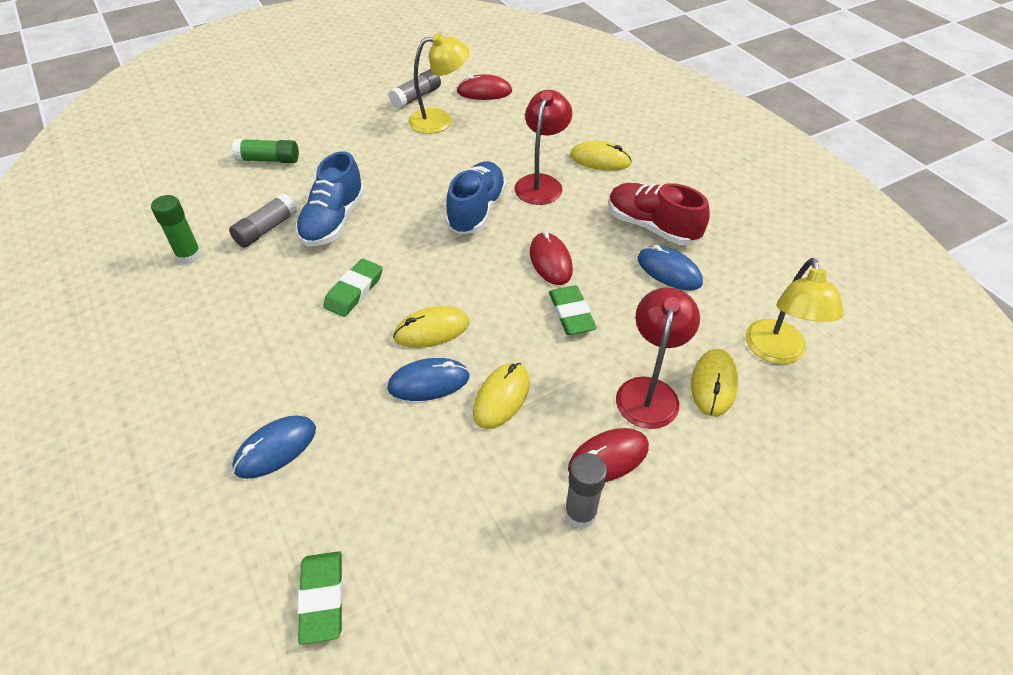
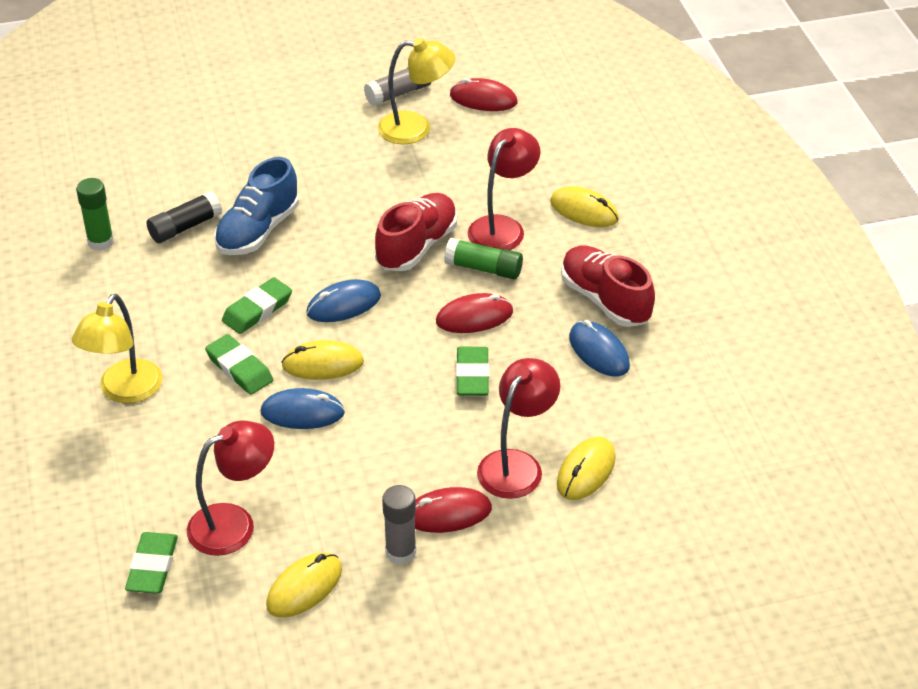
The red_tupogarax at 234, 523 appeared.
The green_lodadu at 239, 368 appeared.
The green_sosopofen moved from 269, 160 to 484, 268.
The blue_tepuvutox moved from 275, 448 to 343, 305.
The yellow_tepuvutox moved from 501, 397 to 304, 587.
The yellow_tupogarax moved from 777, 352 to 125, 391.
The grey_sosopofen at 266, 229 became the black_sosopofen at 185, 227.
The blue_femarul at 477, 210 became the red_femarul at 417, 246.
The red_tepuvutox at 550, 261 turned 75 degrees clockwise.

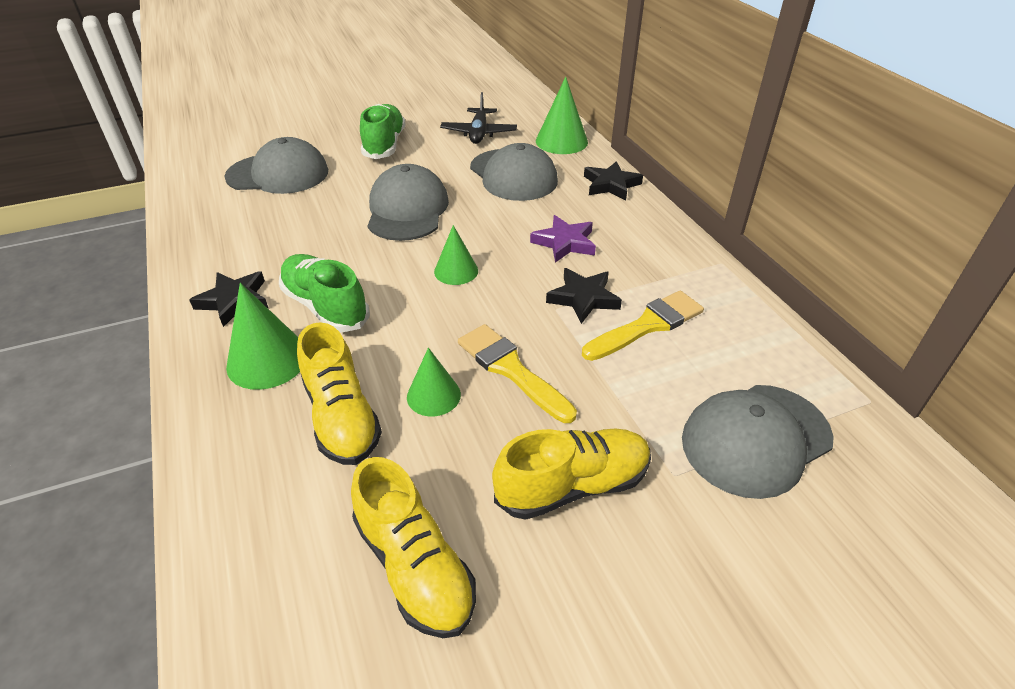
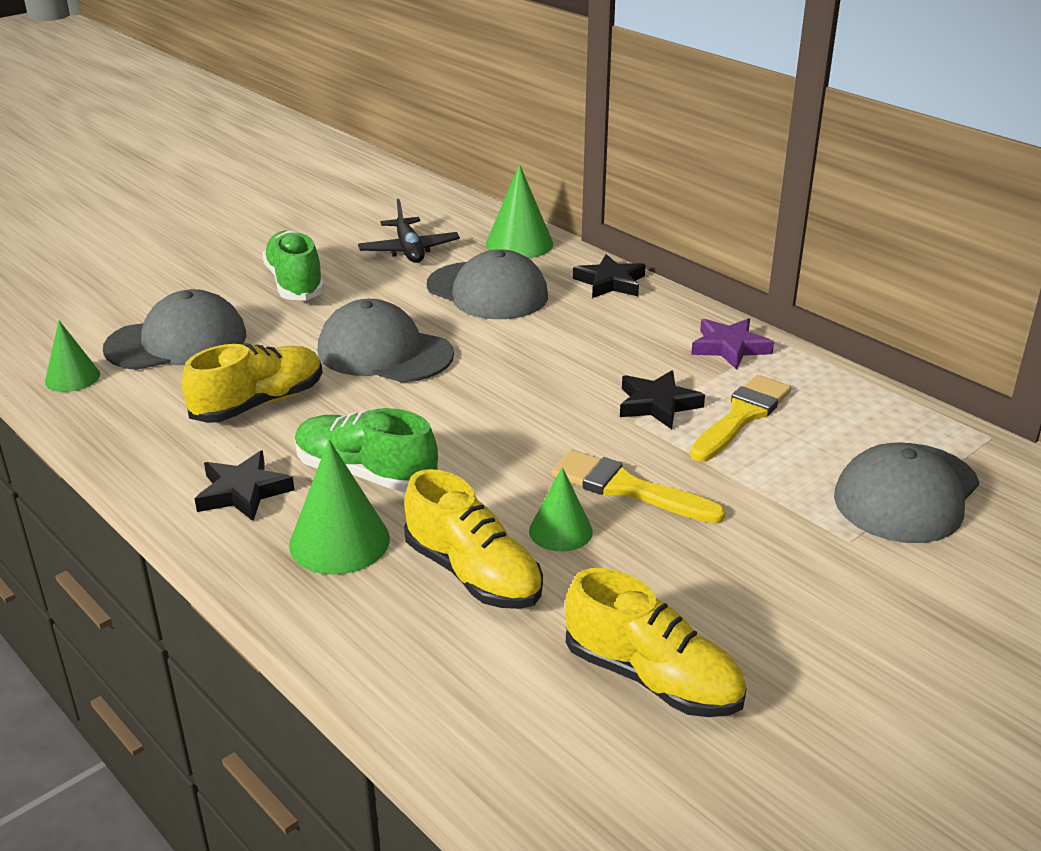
The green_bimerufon moved from 456, 271 to 72, 377.
The yellow_femarul moved from 572, 485 to 258, 403.
The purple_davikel moved from 564, 243 to 729, 347.
The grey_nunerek at 407, 210 turned 45 degrees counterclockwise.

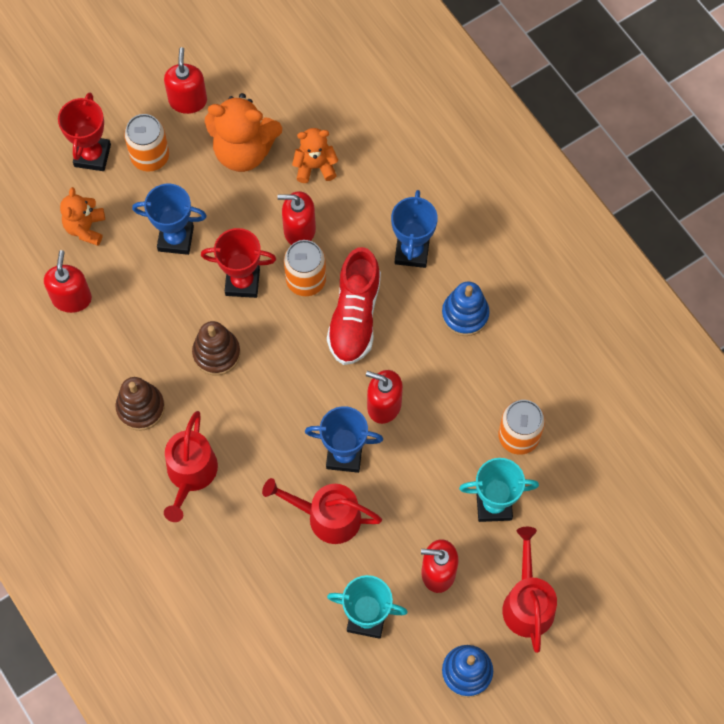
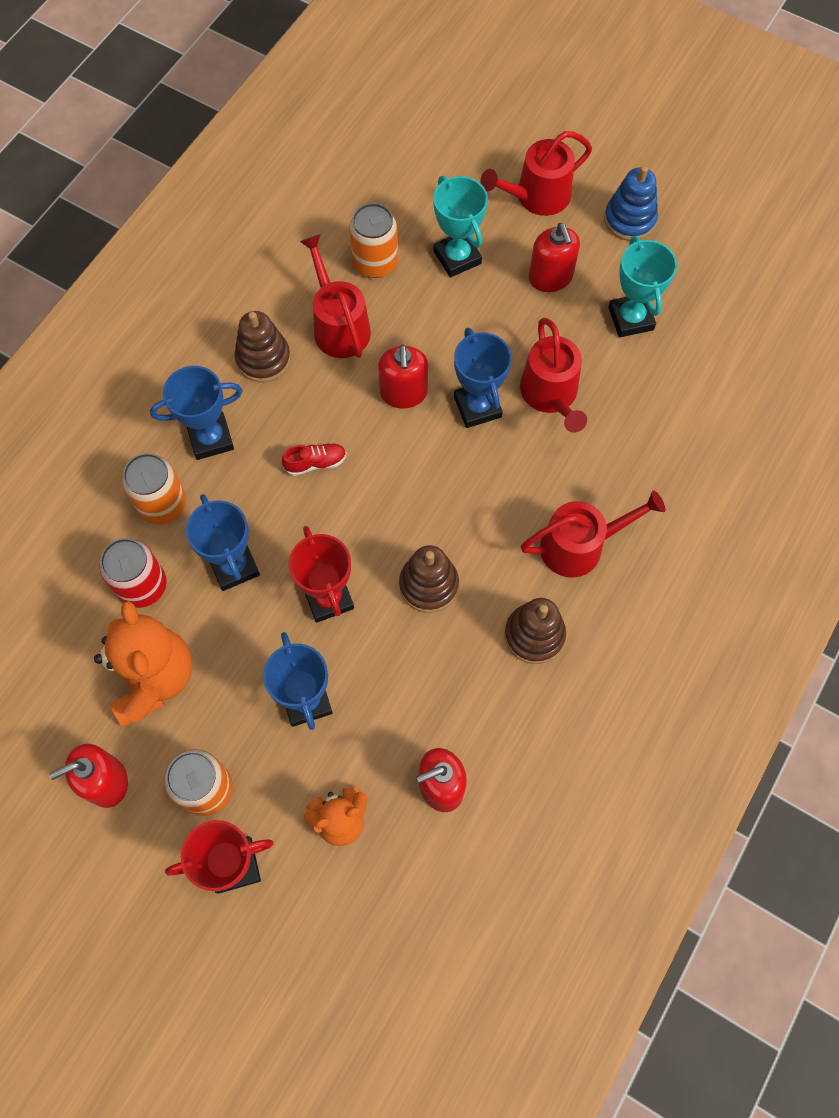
The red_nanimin at 339, 326 appeared.
The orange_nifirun moved from 306, 280 to 162, 504.
The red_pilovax at 299, 230 was replaced by the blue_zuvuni at 234, 566.
The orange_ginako at 315, 166 was replaced by the red_nifirun at 142, 586.
The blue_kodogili at 465, 314 became the brown_kodogili at 263, 359.
The red_femarul at 354, 316 changed to 0.47 times the size.

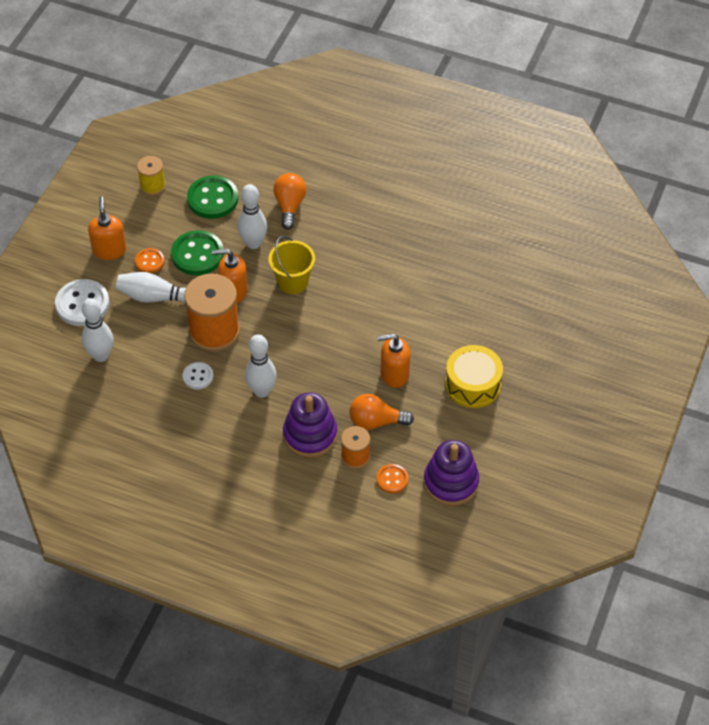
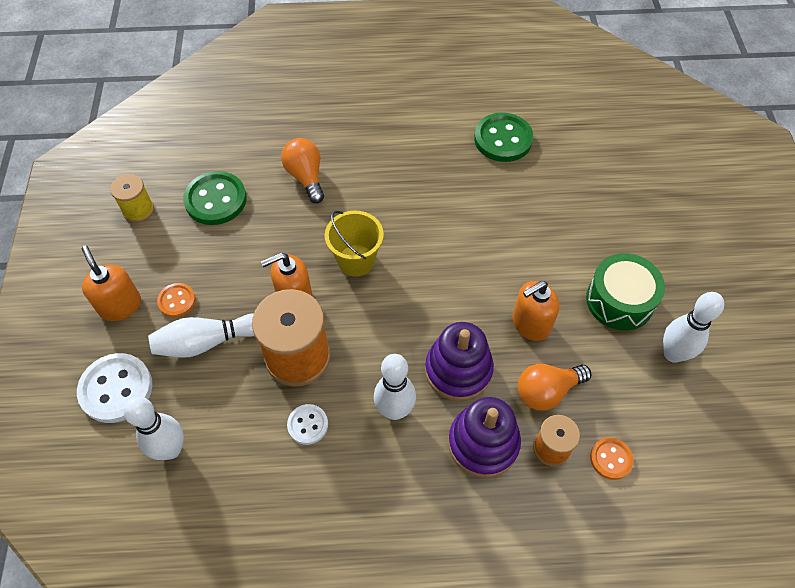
The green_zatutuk moved from 197, 254 to 503, 139.
The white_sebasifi moved from 253, 243 to 673, 354.
The purple_kodogili moved from 451, 482 to 458, 370.
The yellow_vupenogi at 473, 384 became the green_vupenogi at 619, 300.

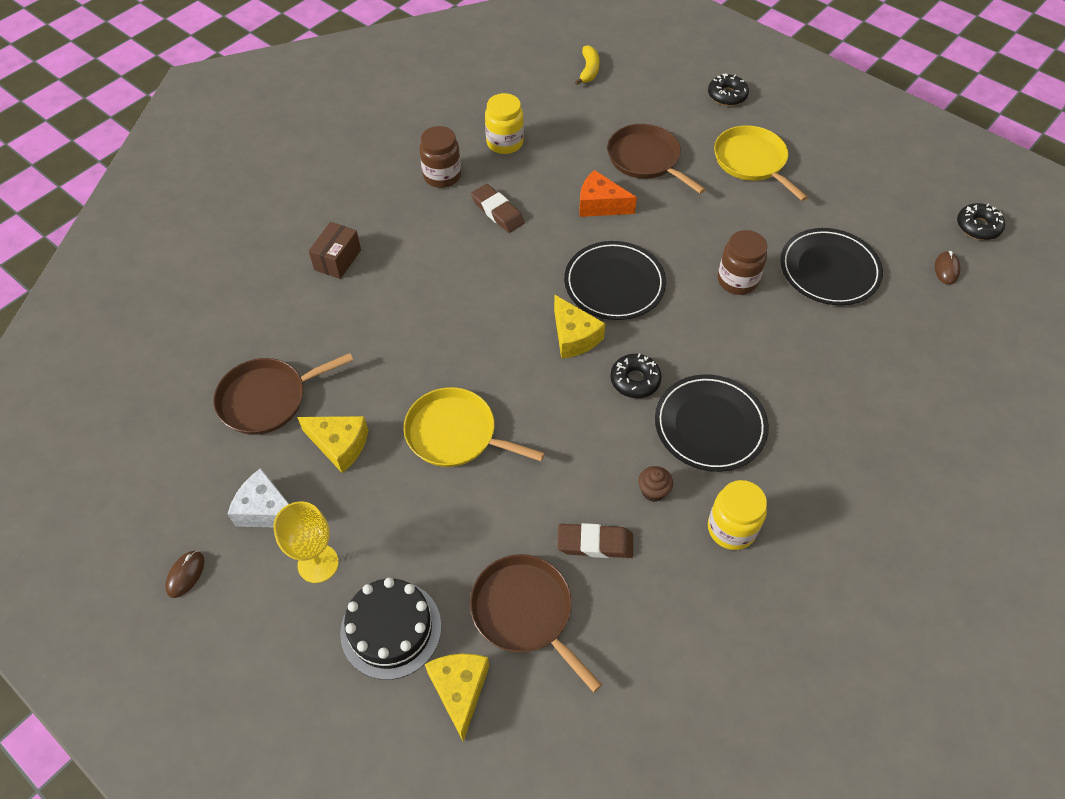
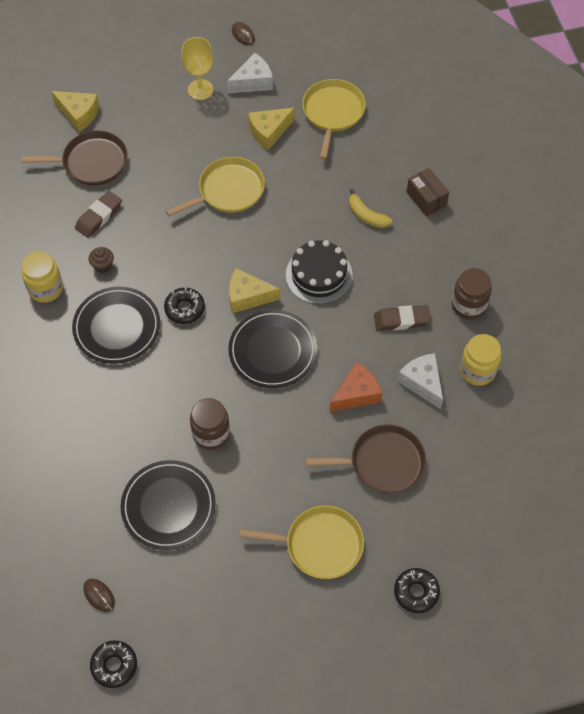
The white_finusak at 422, 383 appeared.
The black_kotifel moved from 391, 629 to 319, 275.
The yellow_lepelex moved from 589, 70 to 366, 215.
The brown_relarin at 267, 399 became the yellow_relarin at 333, 113.

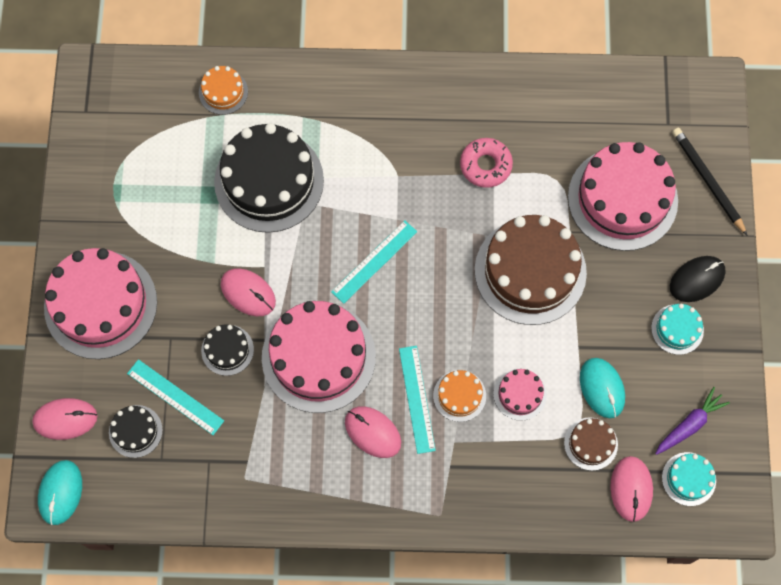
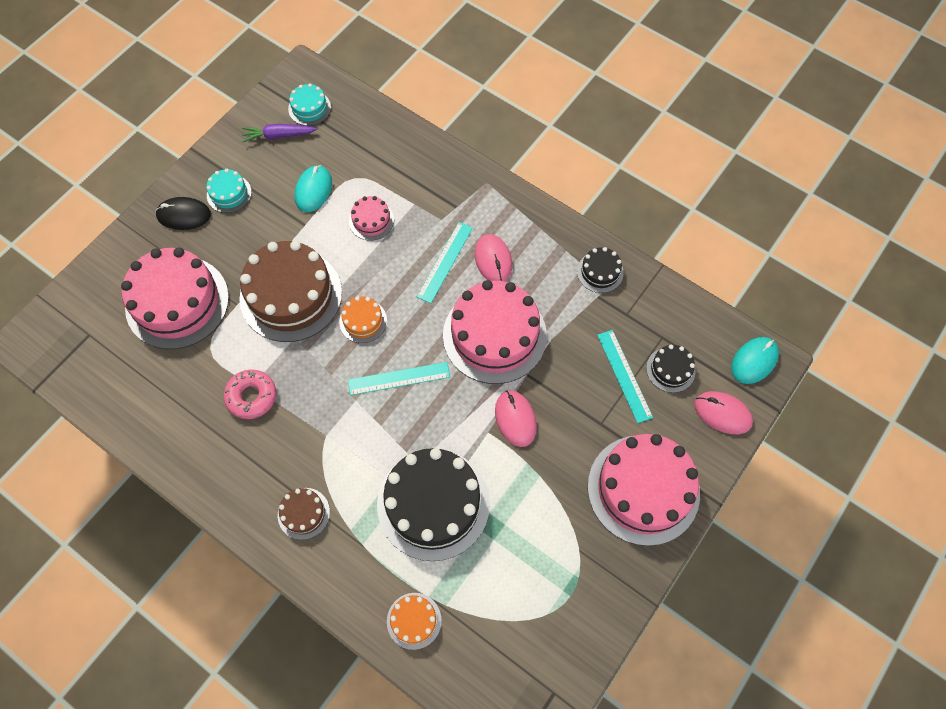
The pink_tepuvutox at 631, 489 disappeared.
The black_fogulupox at 707, 181 disappeared.
The black_kotifel moved from 227, 350 to 600, 272.
The orange_kotifel moved from 459, 395 to 363, 321.
The brown_kotifel moved from 590, 444 to 303, 513.

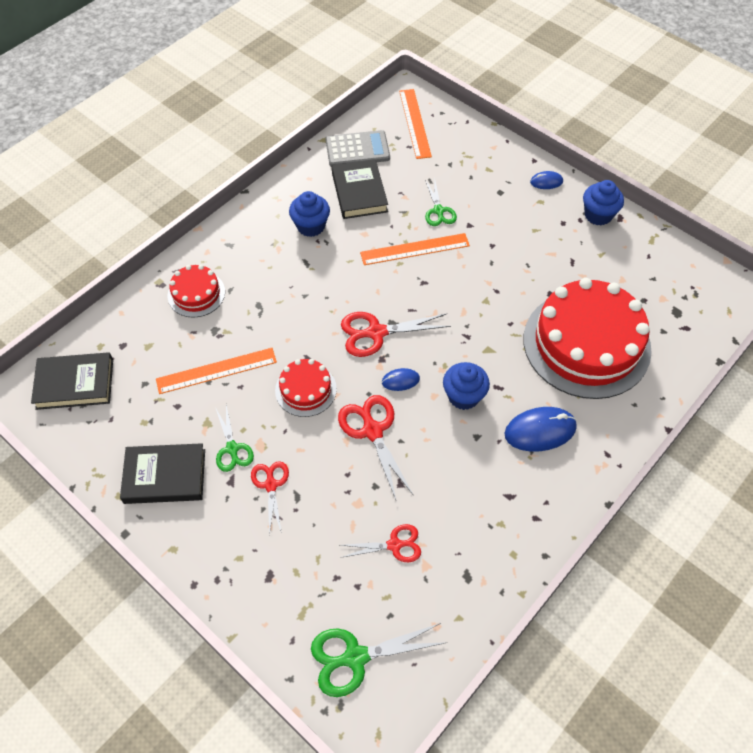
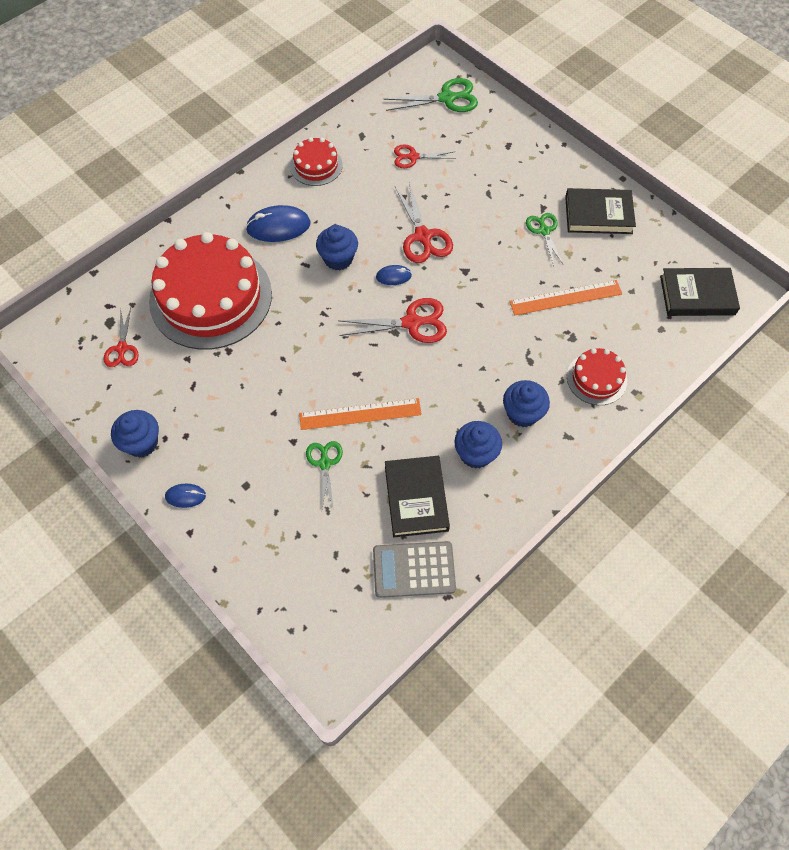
The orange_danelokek at 415, 123 disappeared.
The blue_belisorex at 522, 413 appeared.
The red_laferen moved from 271, 485 to 122, 348.
The red_kotifel moved from 305, 389 to 316, 165.

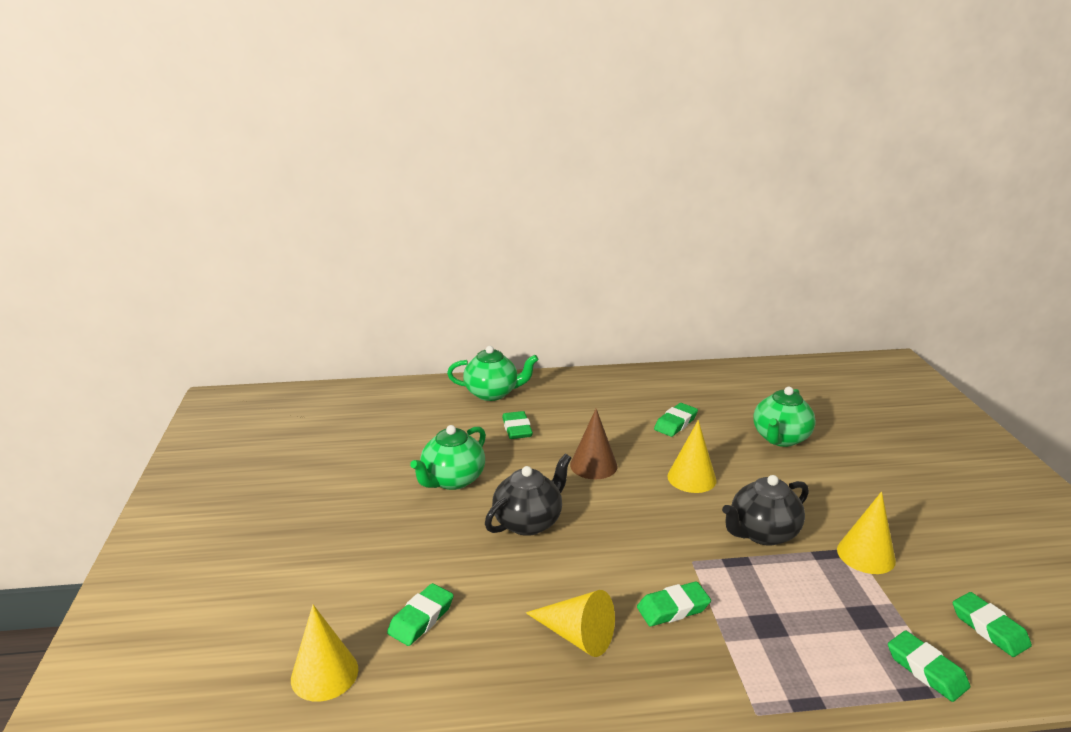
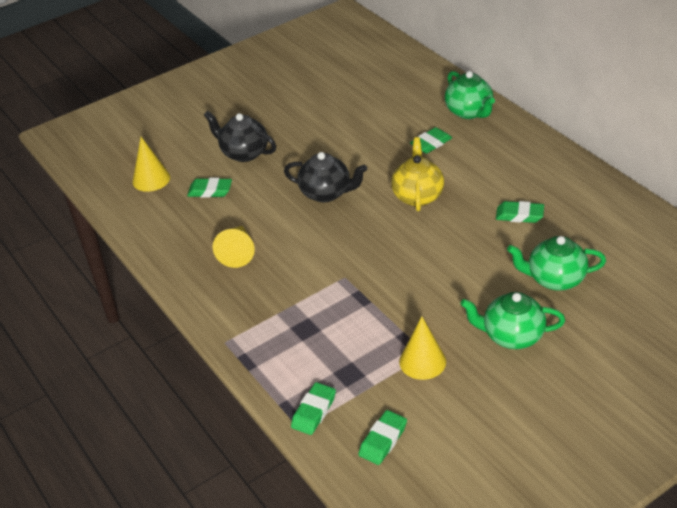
The green_lodadu at 673, 608 disappeared.
The yellow_bimerufon at 691, 478 disappeared.
The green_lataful moved from 452, 480 to 511, 336.
The black_lataful moved from 762, 533 to 243, 153.
The brown_bimerufon at 593, 465 was replaced by the yellow_lataful at 417, 196.

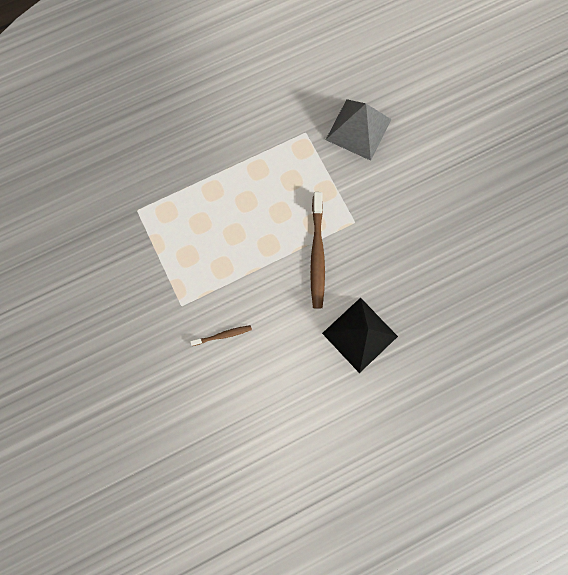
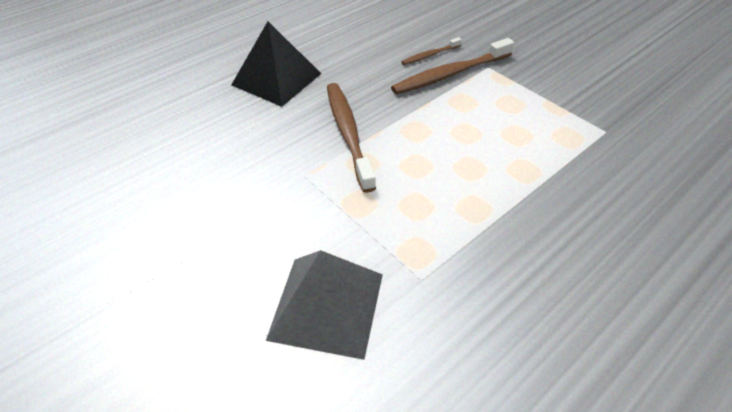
The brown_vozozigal at 450, 74 appeared.

